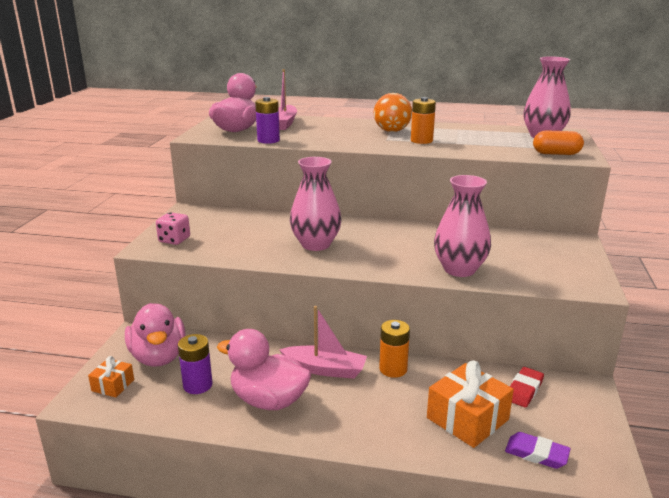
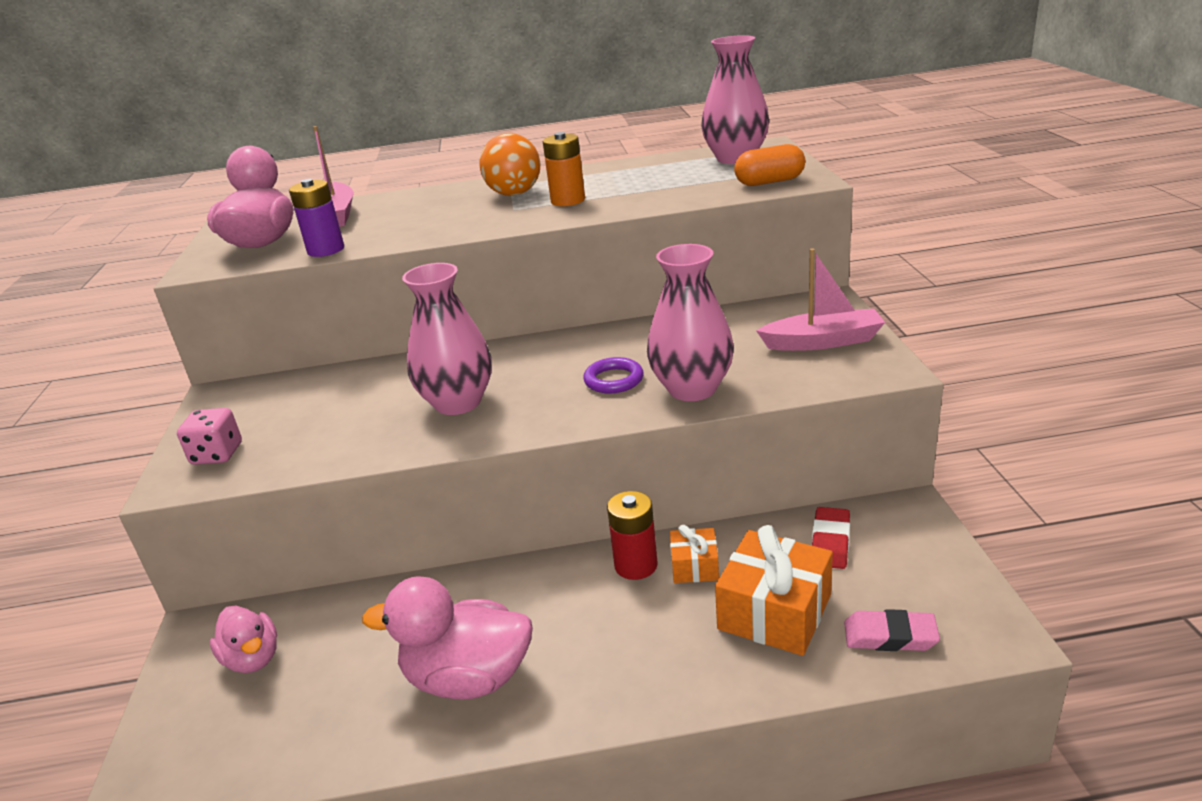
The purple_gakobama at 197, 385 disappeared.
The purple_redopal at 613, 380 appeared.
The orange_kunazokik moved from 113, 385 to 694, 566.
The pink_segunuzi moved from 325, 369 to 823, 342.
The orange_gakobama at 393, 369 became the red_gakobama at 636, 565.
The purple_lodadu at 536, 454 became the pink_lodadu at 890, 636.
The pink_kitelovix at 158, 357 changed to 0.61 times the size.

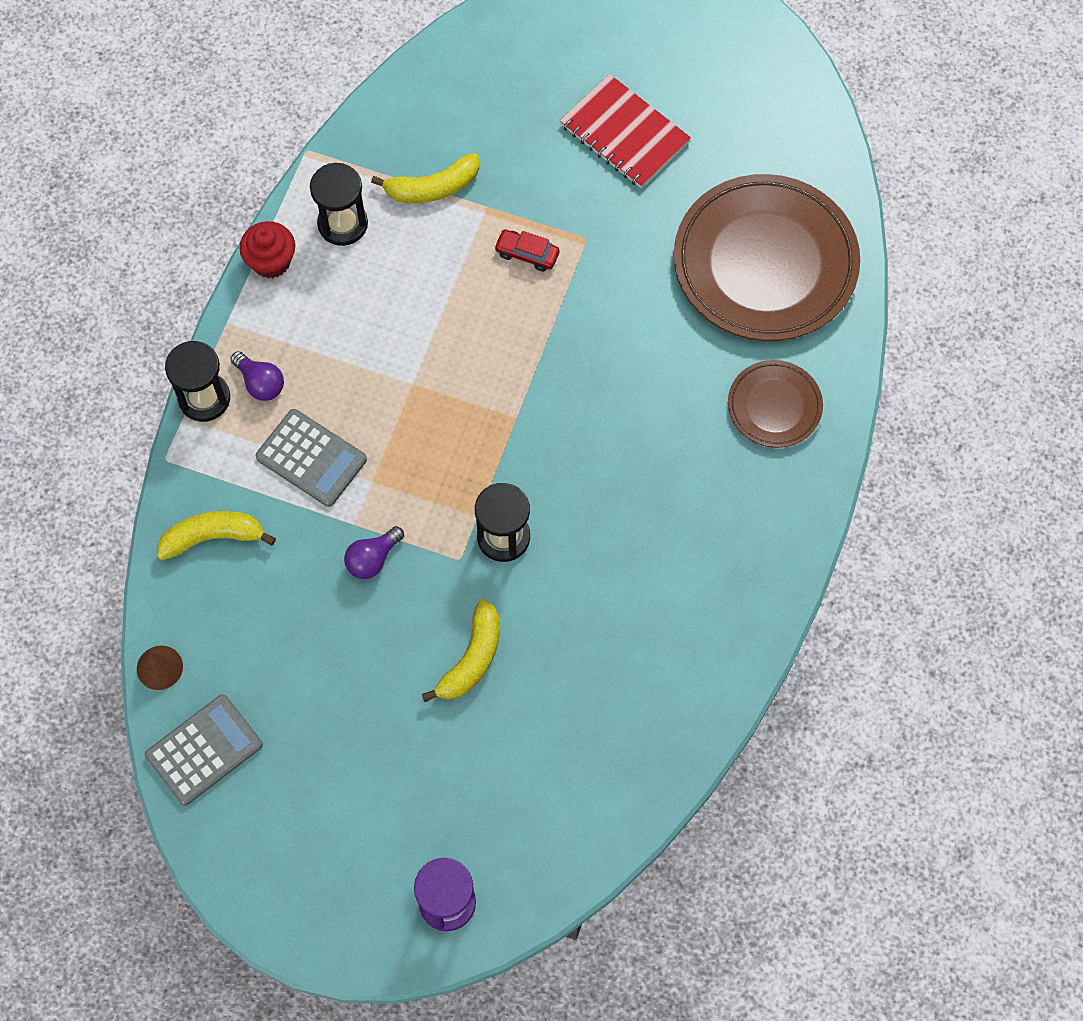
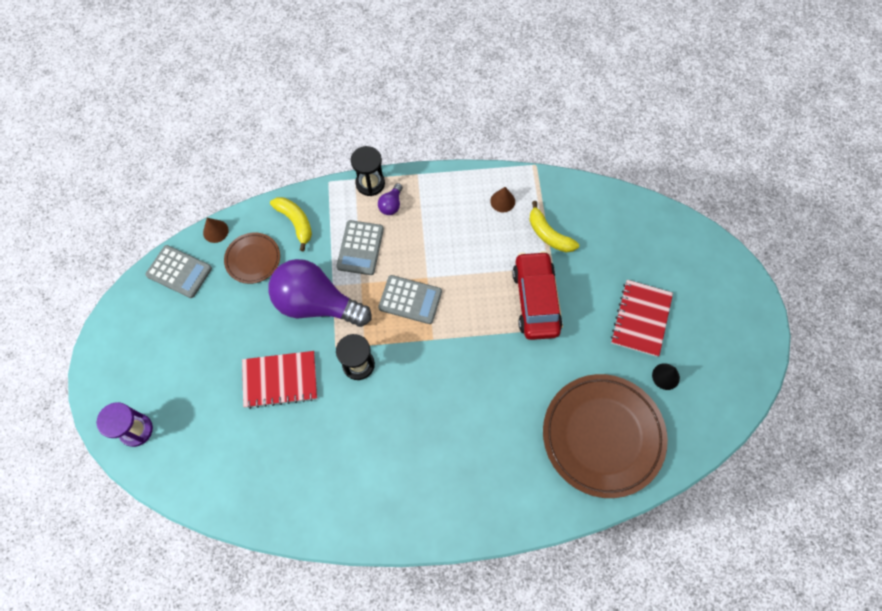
The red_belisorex at 271, 261 disappeared.
The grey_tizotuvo at 410, 300 appeared.
The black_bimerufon at 665, 376 appeared.
The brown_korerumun moved from 774, 406 to 253, 259.
The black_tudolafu at 343, 224 was replaced by the brown_bimerufon at 502, 201.
The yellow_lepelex at 472, 659 was replaced by the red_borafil at 280, 380.
The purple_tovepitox at 372, 559 changed to 2.48 times the size.
The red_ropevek at 527, 254 changed to 2.31 times the size.

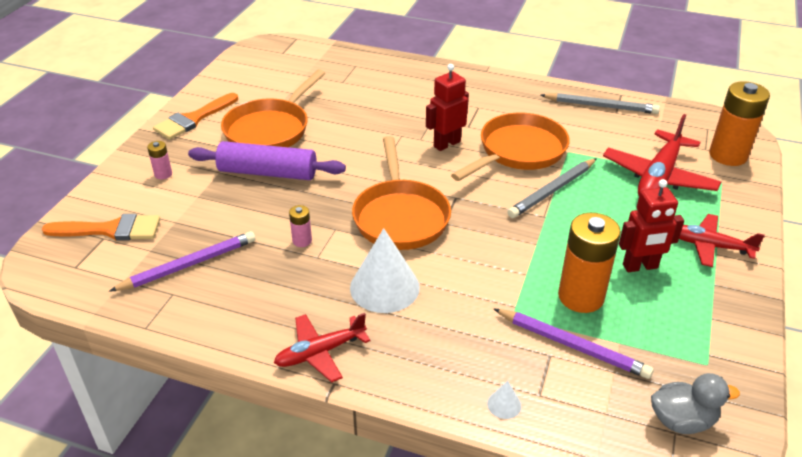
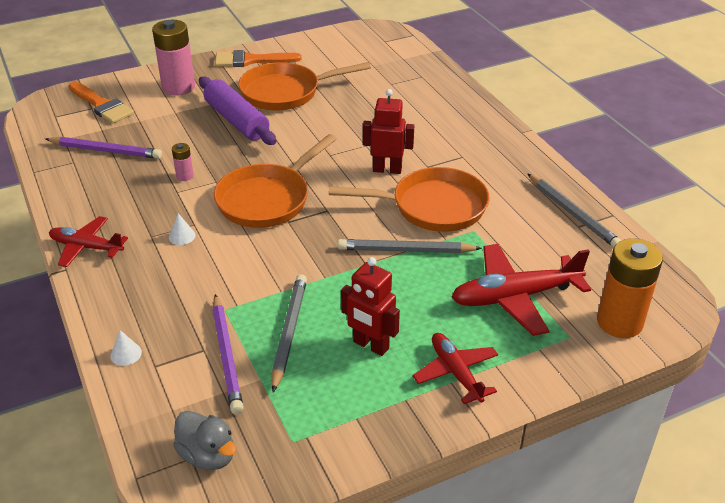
The orange_gakobama at 581, 297 was replaced by the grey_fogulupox at 289, 332.
The pink_gakobama at 163, 174 changed to 2.19 times the size.
The white_bimerufon at 384, 287 changed to 0.42 times the size.

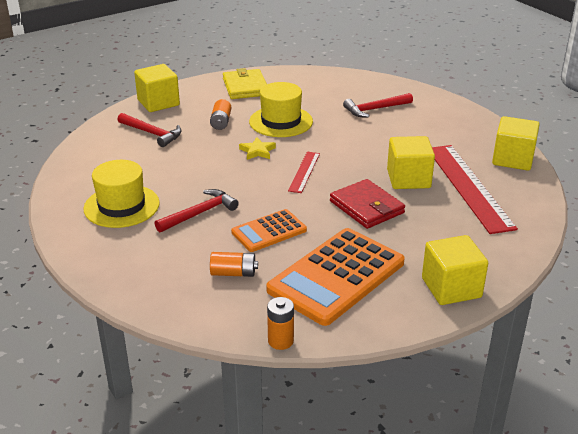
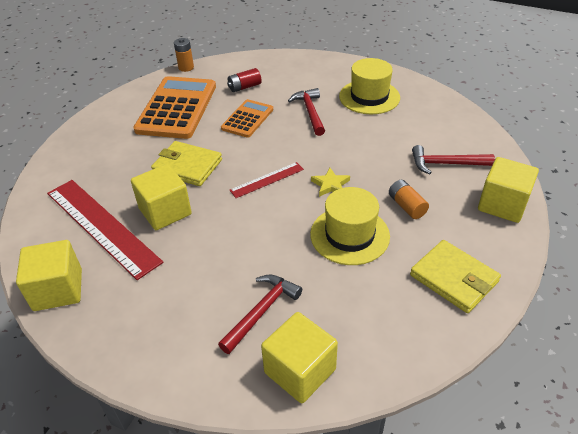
The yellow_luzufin moved from 451, 288 to 300, 371.
The orange_gakobama at 233, 273 became the red_gakobama at 244, 87.
The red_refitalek at 366, 207 became the yellow_refitalek at 187, 166.
The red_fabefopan at 199, 213 turned 150 degrees clockwise.
The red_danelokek at 304, 172 turned 75 degrees clockwise.

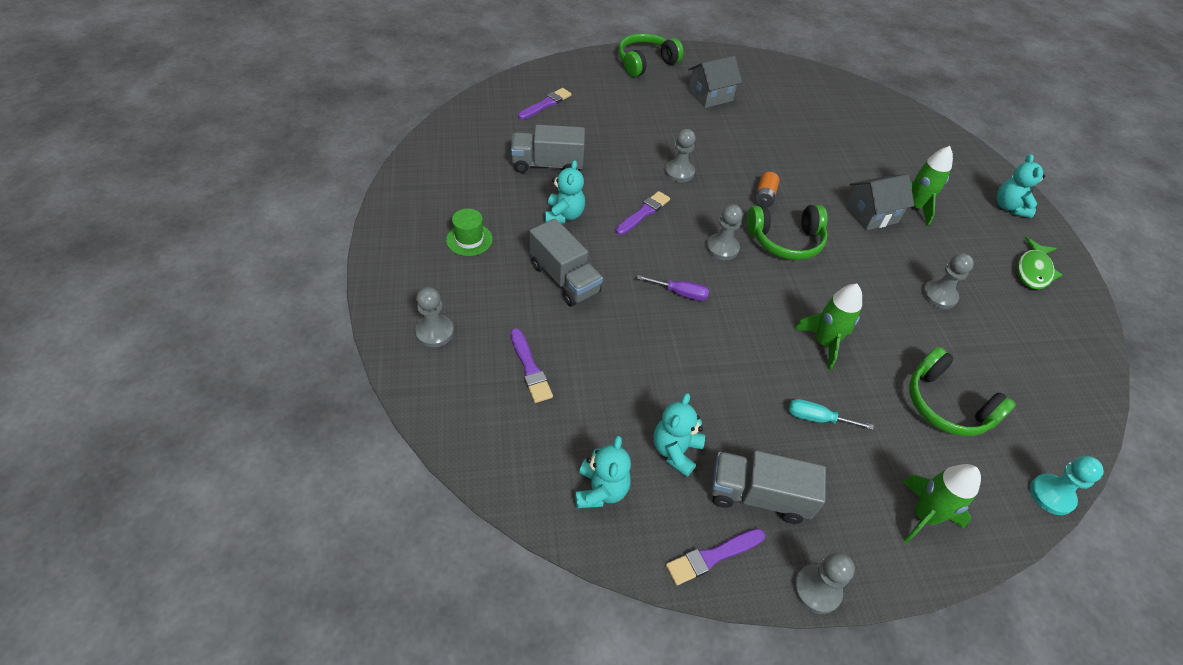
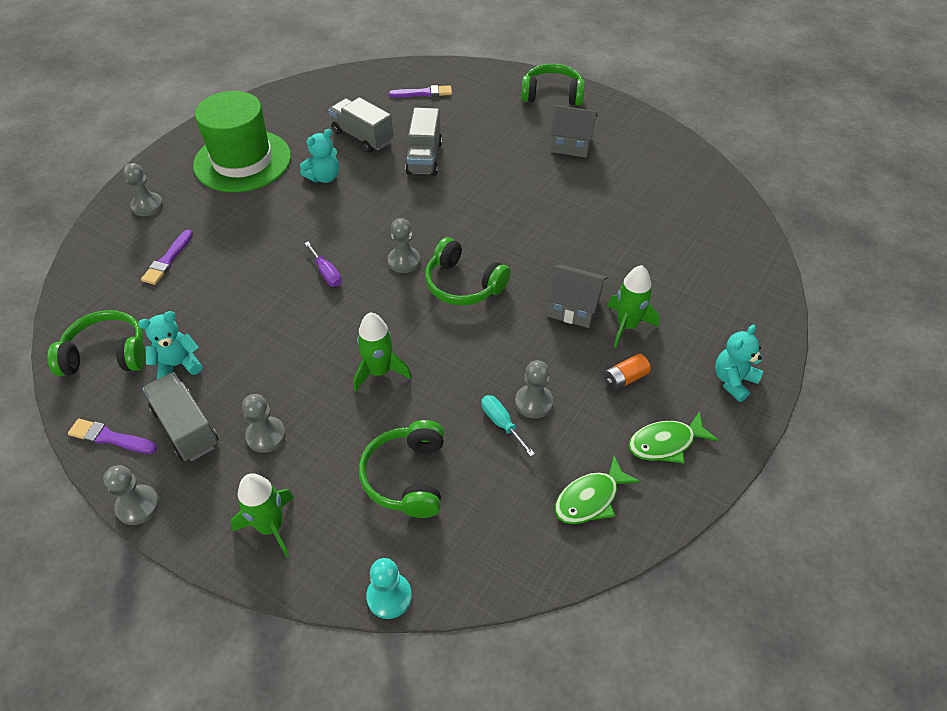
The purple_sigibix at 643, 213 disappeared.
The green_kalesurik at 590, 499 appeared.
The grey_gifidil moved from 564, 278 to 424, 158.
The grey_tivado moved from 679, 172 to 266, 435.
The orange_gakobama moved from 764, 197 to 624, 379.
The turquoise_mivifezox moved from 817, 418 to 501, 423.
The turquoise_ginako at 601, 490 was replaced by the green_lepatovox at 107, 354.
The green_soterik at 469, 239 changed to 2.44 times the size.

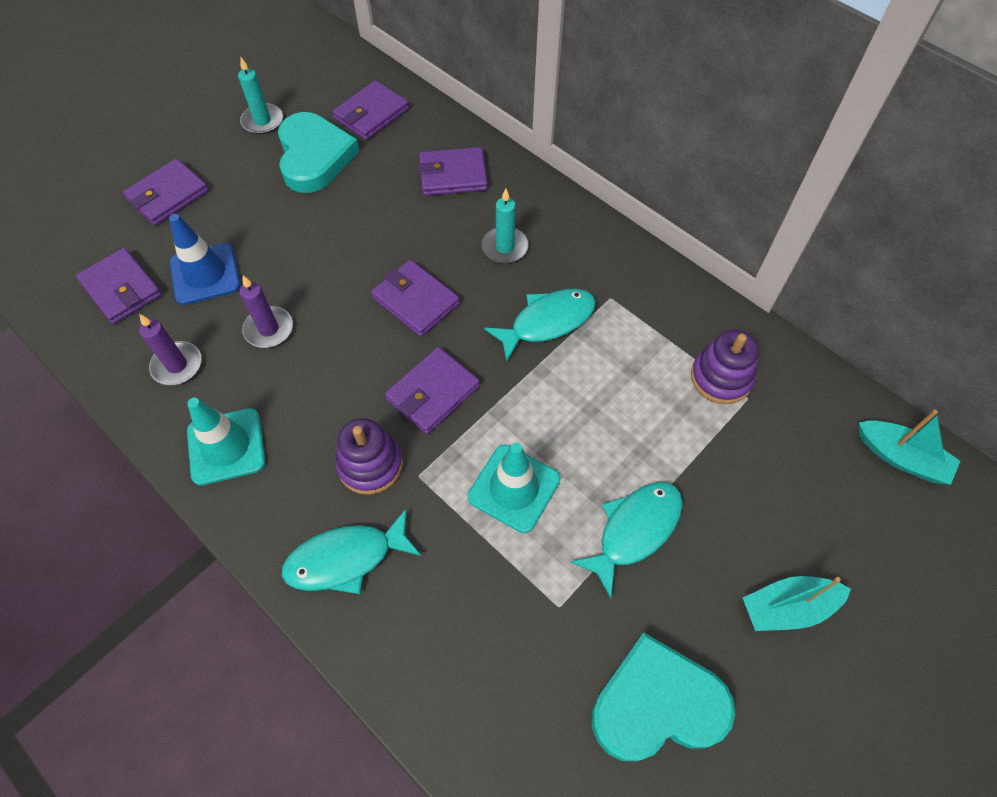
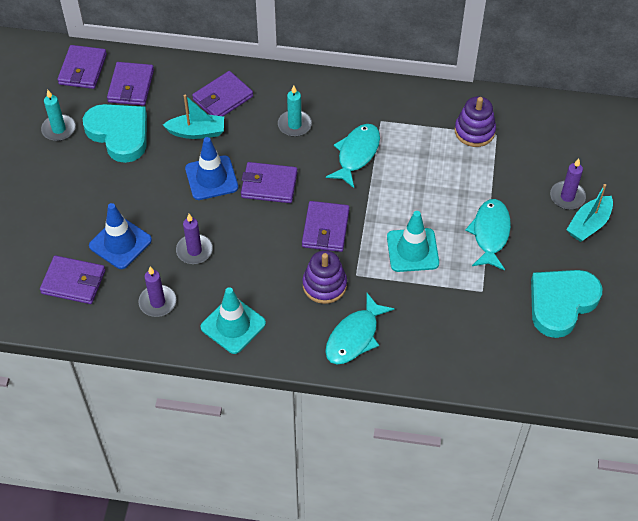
The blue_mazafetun at 211, 178 appeared.
The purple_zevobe at 567, 197 appeared.
The purple_refitalek moved from 168, 195 to 83, 69.
The turquoise_segunuzi moved from 901, 457 to 197, 132.

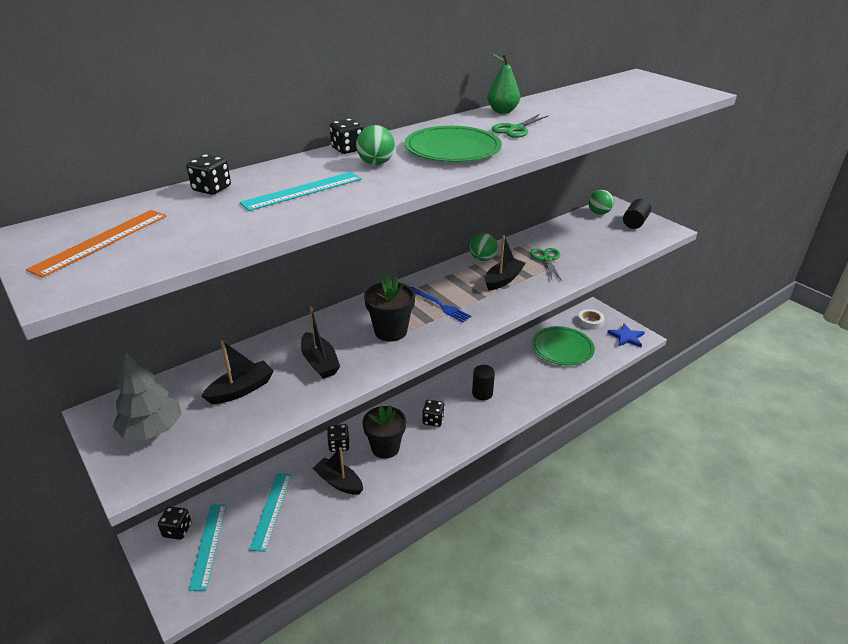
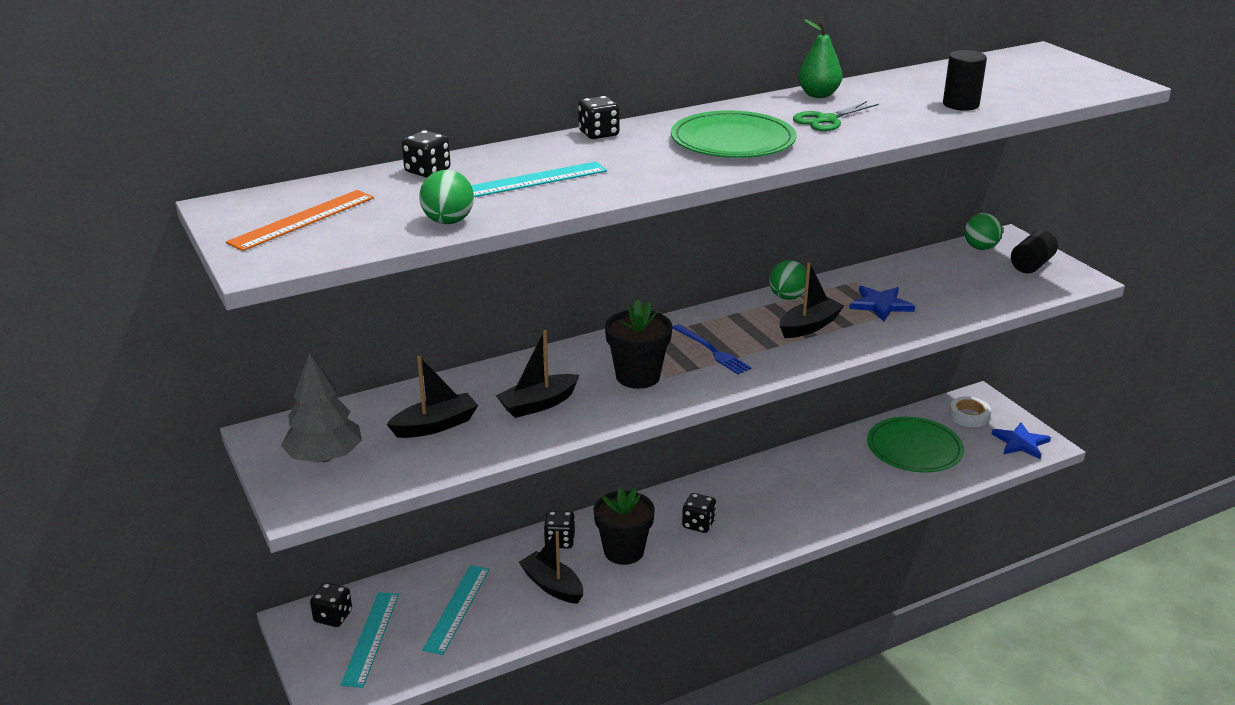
The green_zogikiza moved from 376, 163 to 448, 221.
The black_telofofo moved from 482, 393 to 960, 104.
The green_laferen at 547, 259 was replaced by the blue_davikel at 880, 305.
The black_segunuzi at 320, 362 turned 75 degrees clockwise.

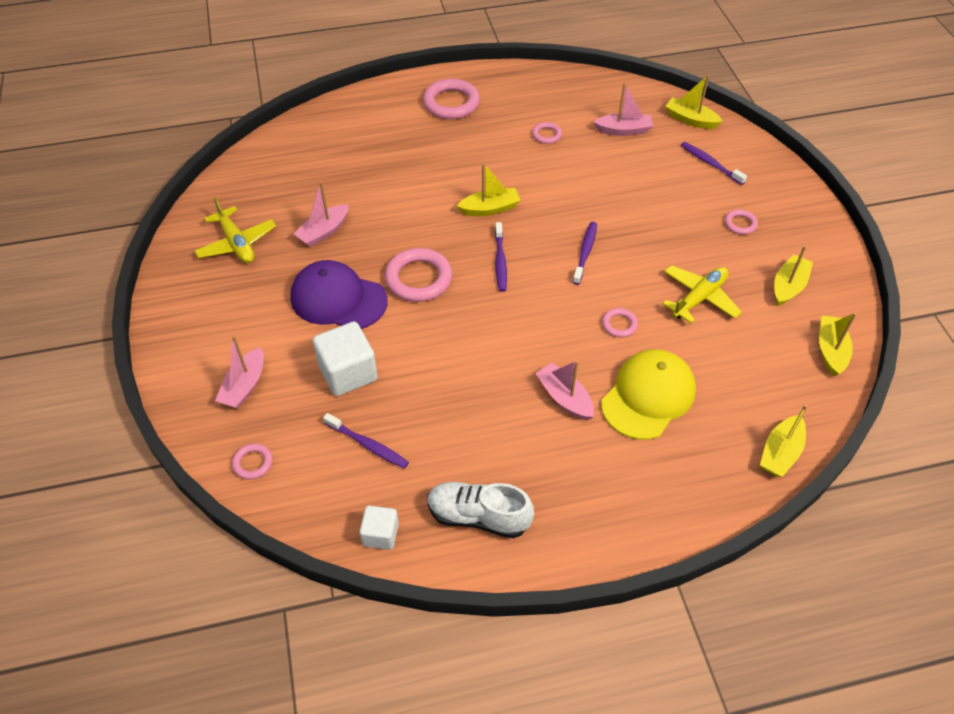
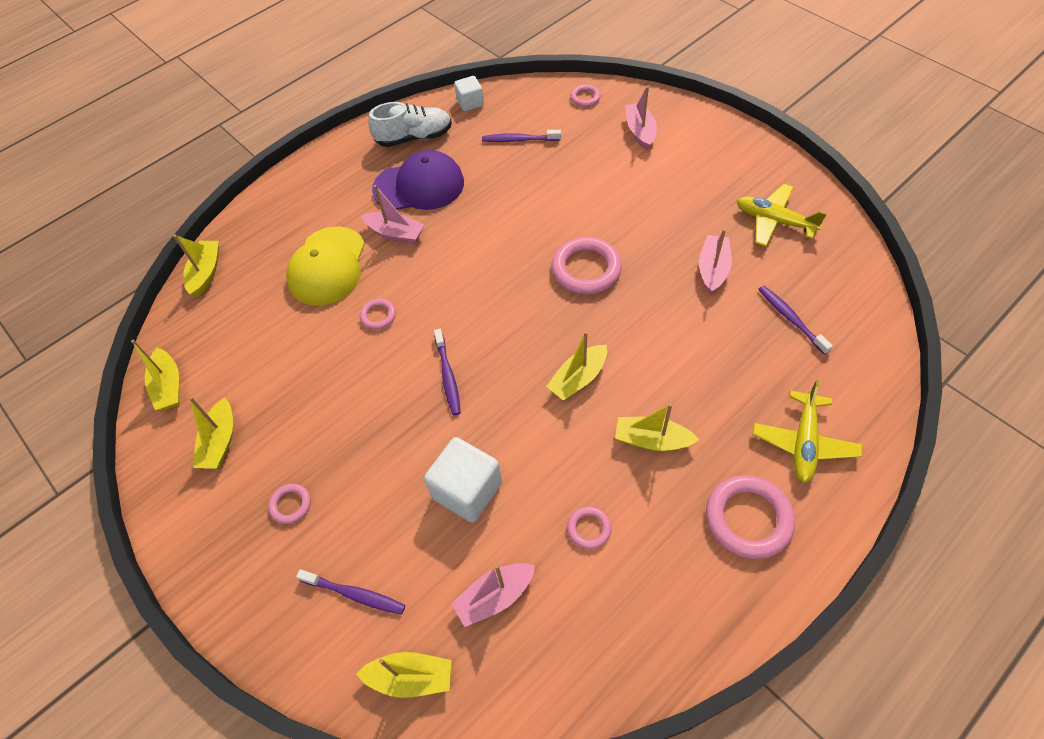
The yellow_segunuzi at 652, 440 appeared.
The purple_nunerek moved from 338, 299 to 419, 186.
The white_luzufin moved from 348, 373 to 467, 490.
The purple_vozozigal moved from 500, 261 to 791, 319.
The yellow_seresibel moved from 699, 298 to 804, 442.

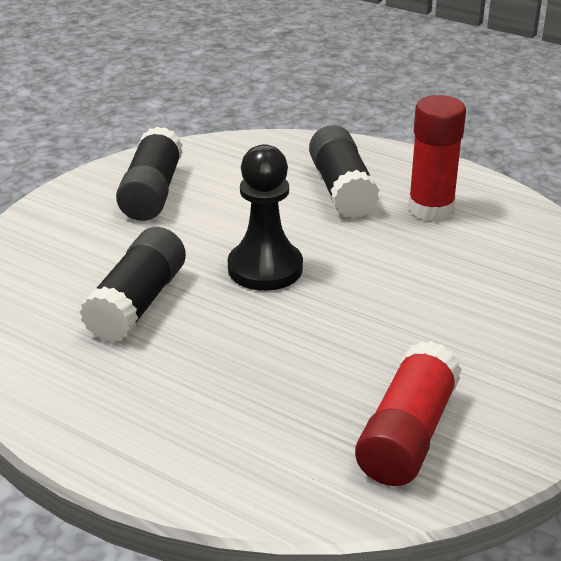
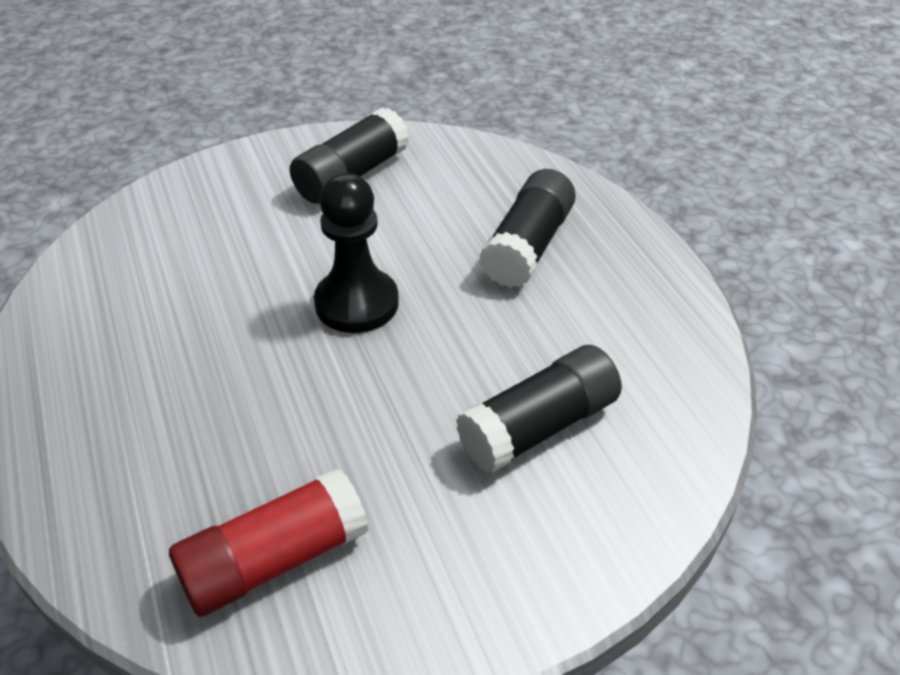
The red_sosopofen at 431, 209 disappeared.
The black_sosopofen moved from 138, 303 to 539, 427.

